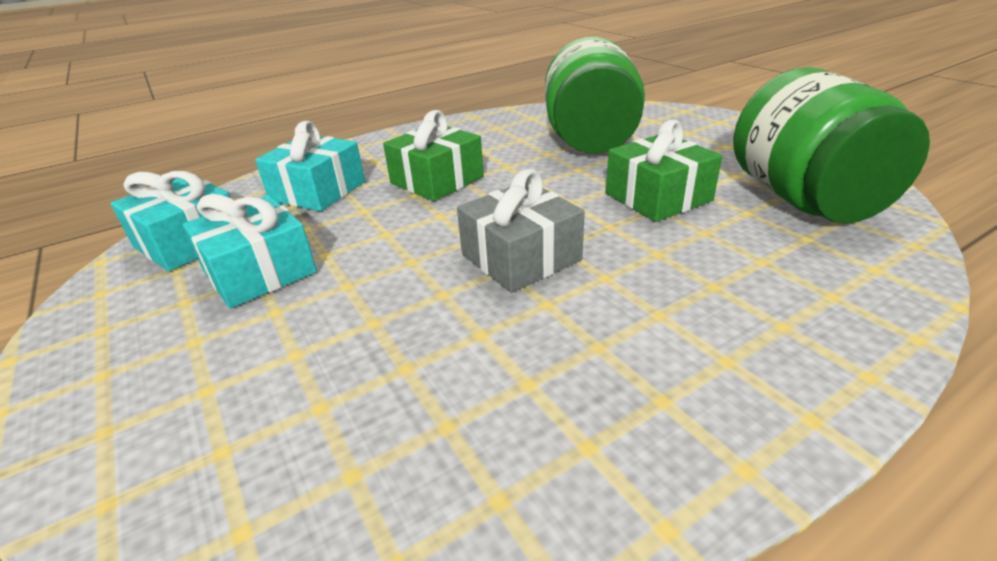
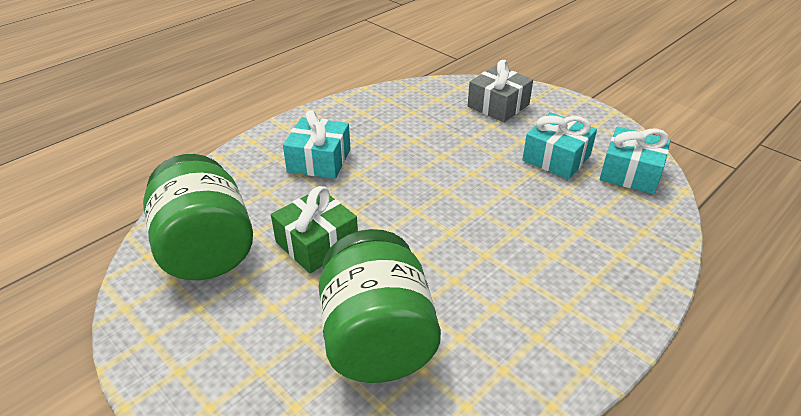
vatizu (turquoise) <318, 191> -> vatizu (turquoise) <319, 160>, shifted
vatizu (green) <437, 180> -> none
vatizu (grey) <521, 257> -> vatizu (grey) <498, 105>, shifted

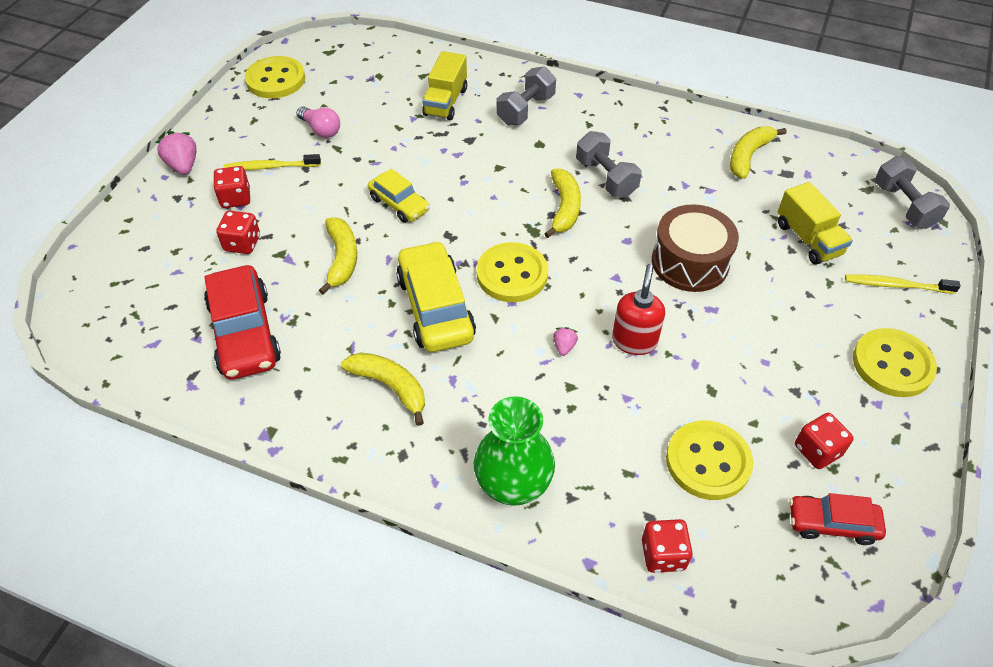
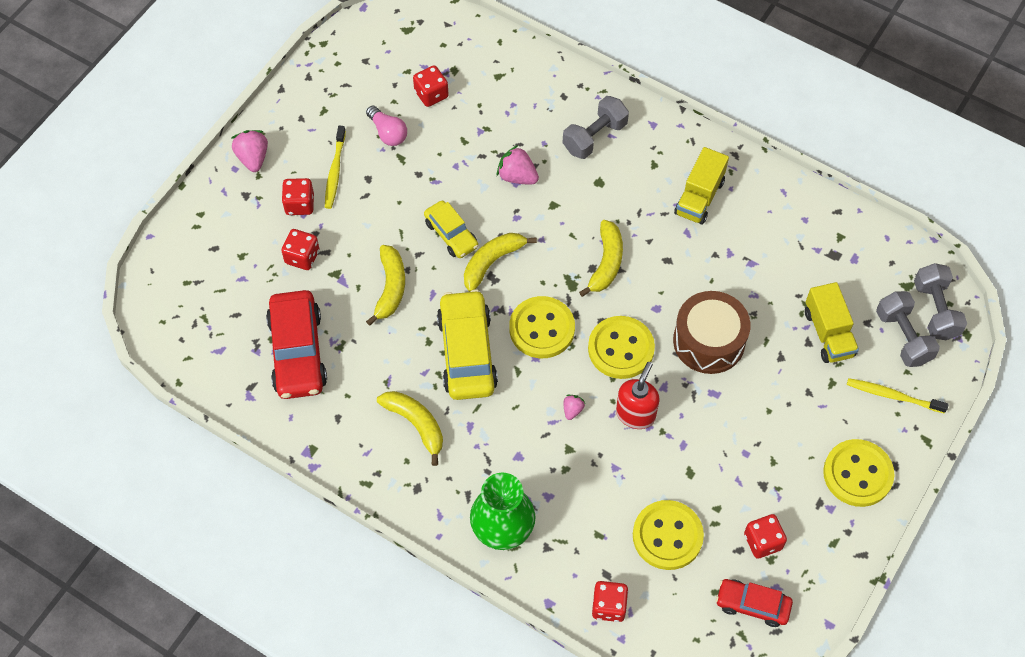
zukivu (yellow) <270, 167> -> zukivu (yellow) <335, 172>, 90 degrees counterclockwise
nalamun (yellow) <276, 80> -> nalamun (yellow) <621, 349>, shifted
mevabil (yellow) <445, 102> -> mevabil (yellow) <699, 197>, shifted
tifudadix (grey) <606, 178> -> tifudadix (grey) <903, 337>, shifted
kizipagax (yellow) <748, 156> -> kizipagax (yellow) <492, 262>, shifted
none -> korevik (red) <431, 94>
none -> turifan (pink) <517, 176>

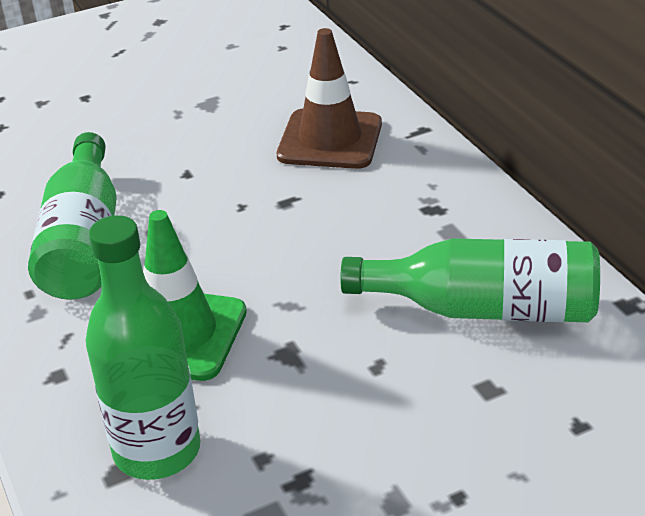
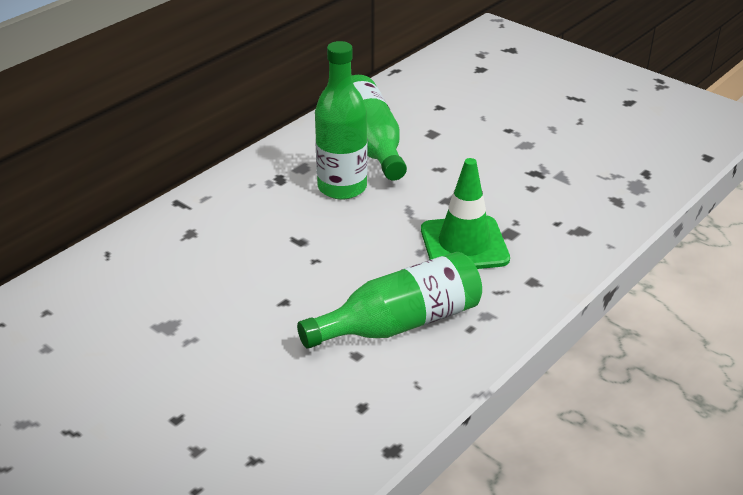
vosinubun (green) <157, 451> -> vosinubun (green) <342, 187>, shifted
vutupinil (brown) <330, 140> -> none

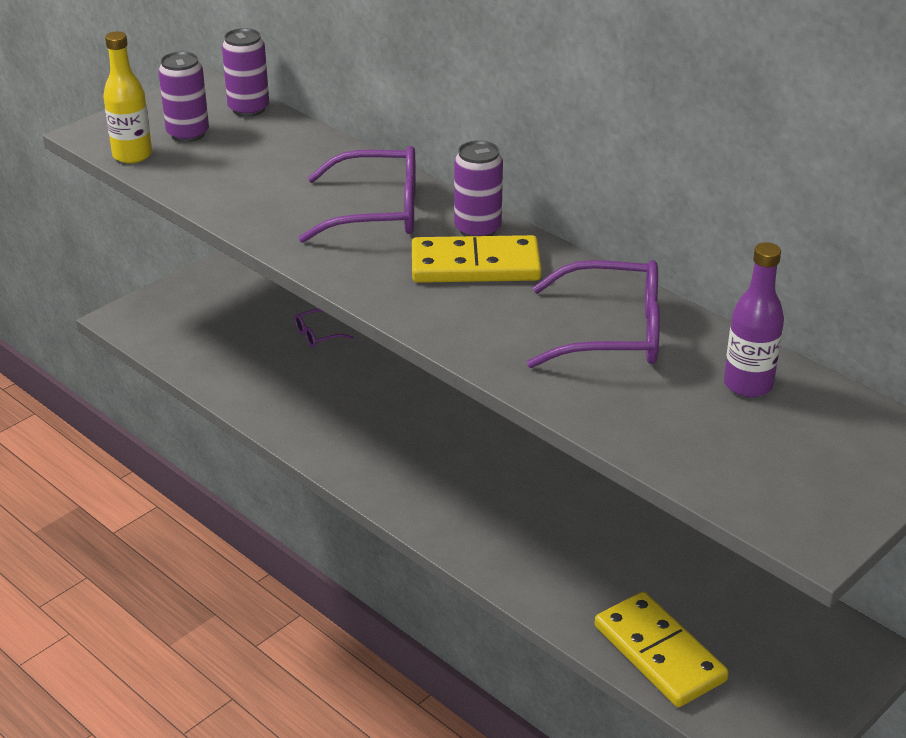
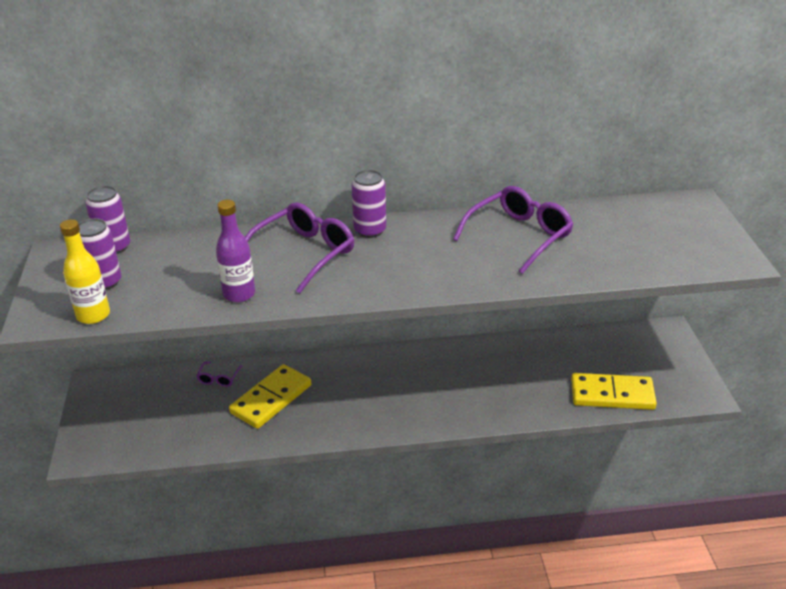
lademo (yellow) <475, 265> -> lademo (yellow) <271, 399>, shifted
vosinubun (purple) <748, 385> -> vosinubun (purple) <239, 294>, shifted

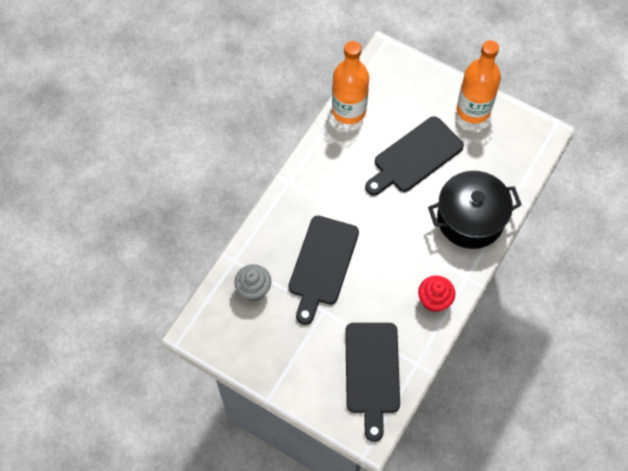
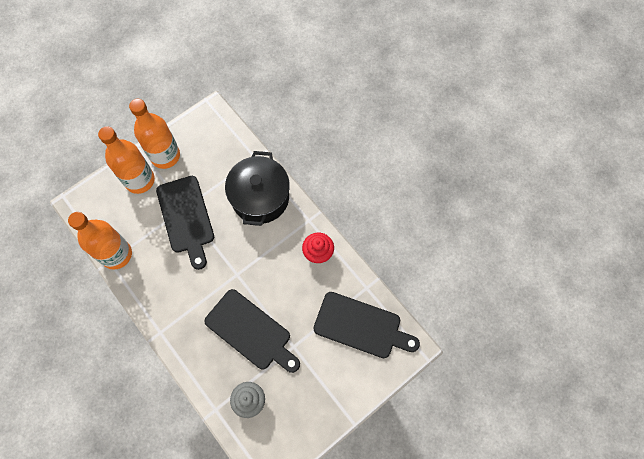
none -> vosinubun (orange) <140, 180>

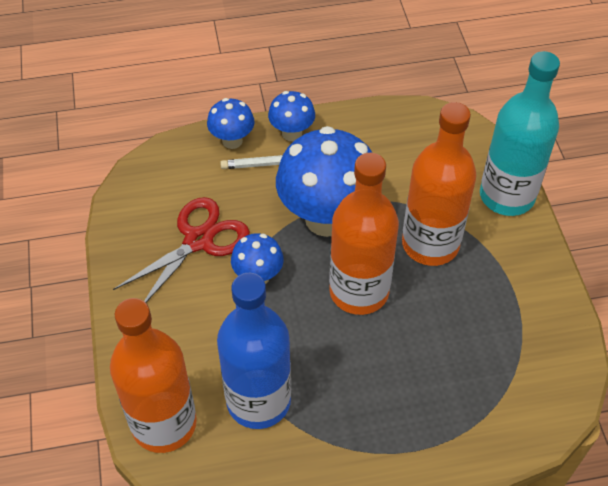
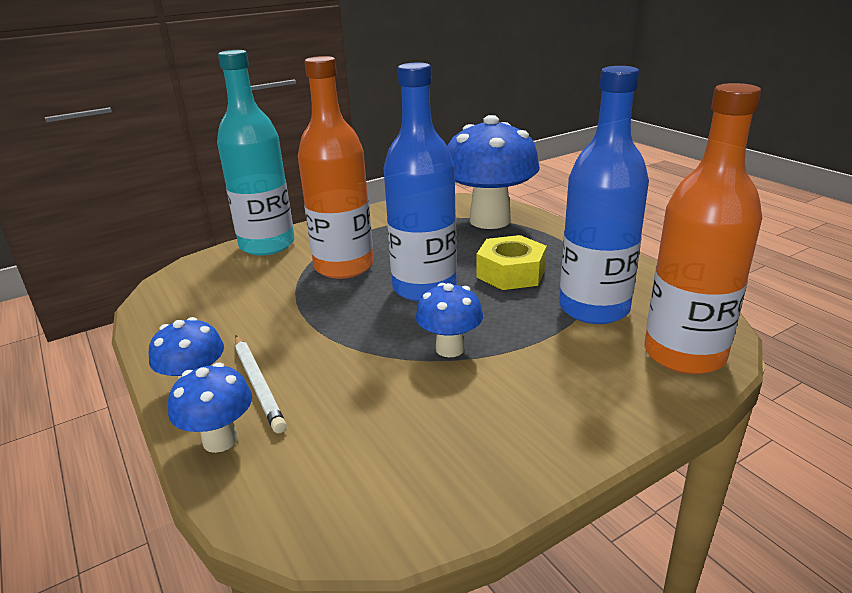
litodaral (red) <198, 240> -> none
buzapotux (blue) <326, 218> -> buzapotux (blue) <490, 220>, shifted
vosinubun (orange) <359, 291> -> vosinubun (blue) <424, 288>
none -> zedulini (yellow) <511, 273>

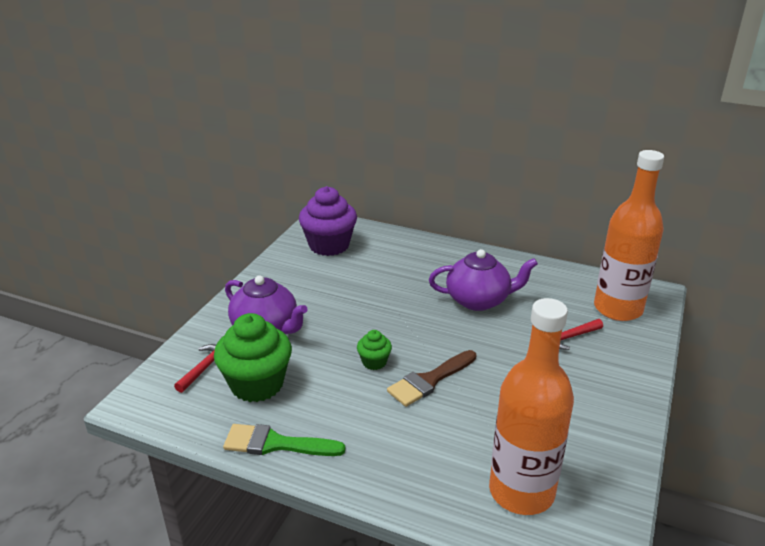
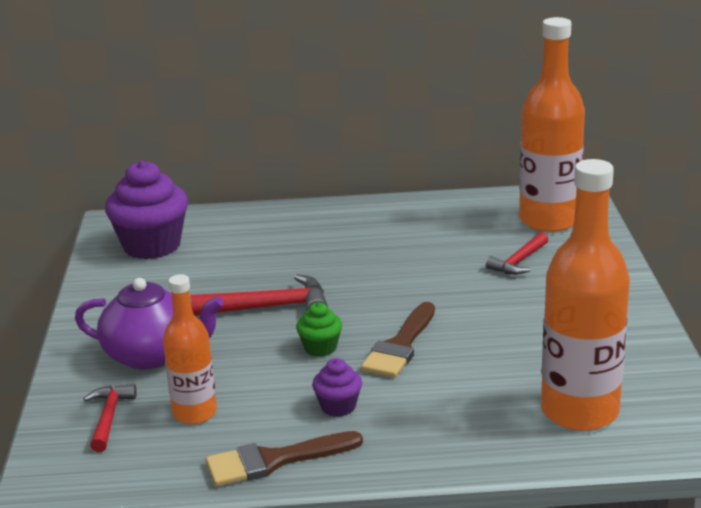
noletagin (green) <257, 384> -> vosinubun (orange) <194, 413>
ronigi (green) <276, 444> -> ronigi (brown) <275, 460>
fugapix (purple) <479, 300> -> none
none -> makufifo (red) <269, 307>
none -> noletagin (purple) <338, 406>

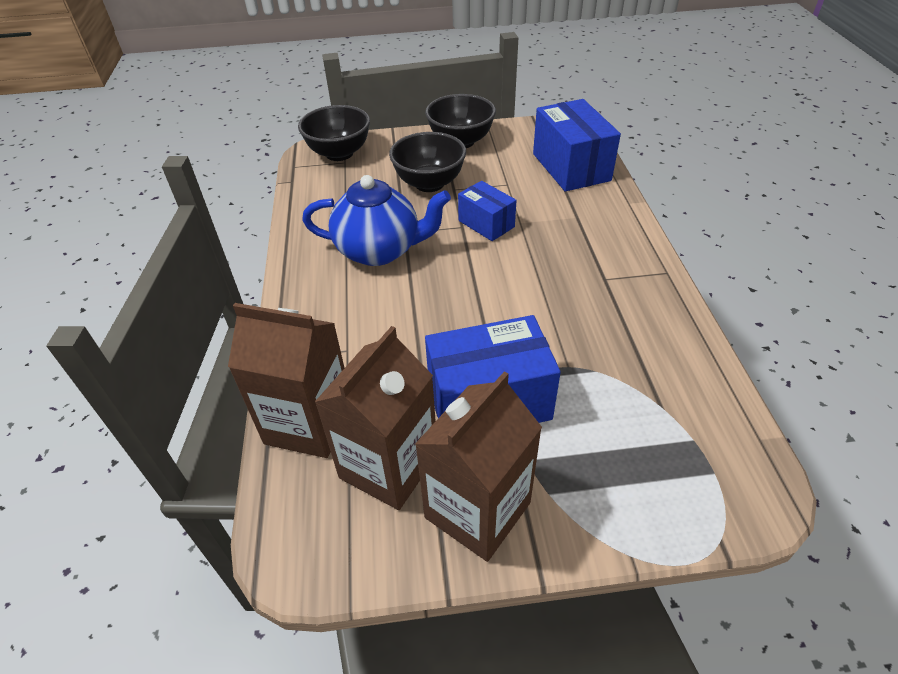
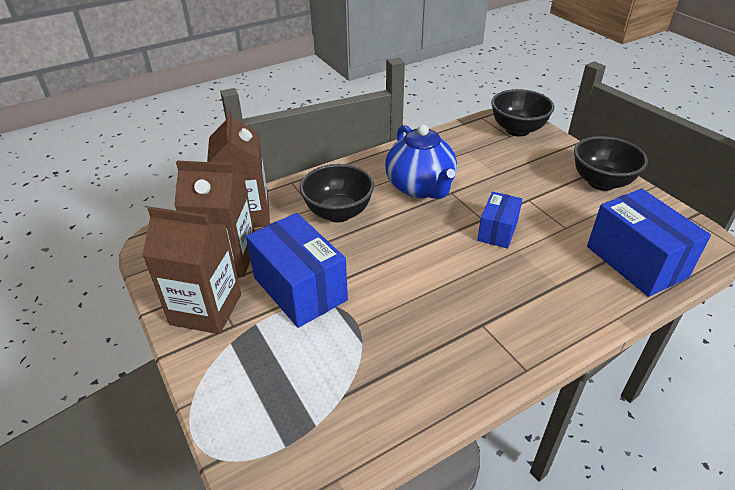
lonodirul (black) <429, 183> -> lonodirul (black) <338, 213>, shifted
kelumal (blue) <571, 167> -> kelumal (blue) <636, 261>, 75 degrees counterclockwise

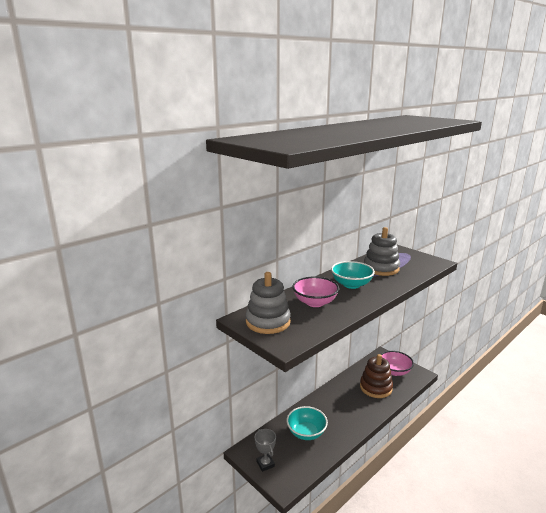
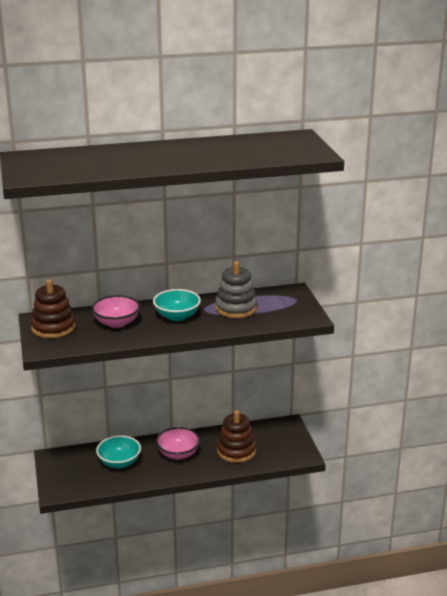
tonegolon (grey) <268, 322> -> tonegolon (brown) <53, 327>
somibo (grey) <265, 464> -> none
lonodirul (pink) <394, 371> -> lonodirul (pink) <178, 454>, shifted

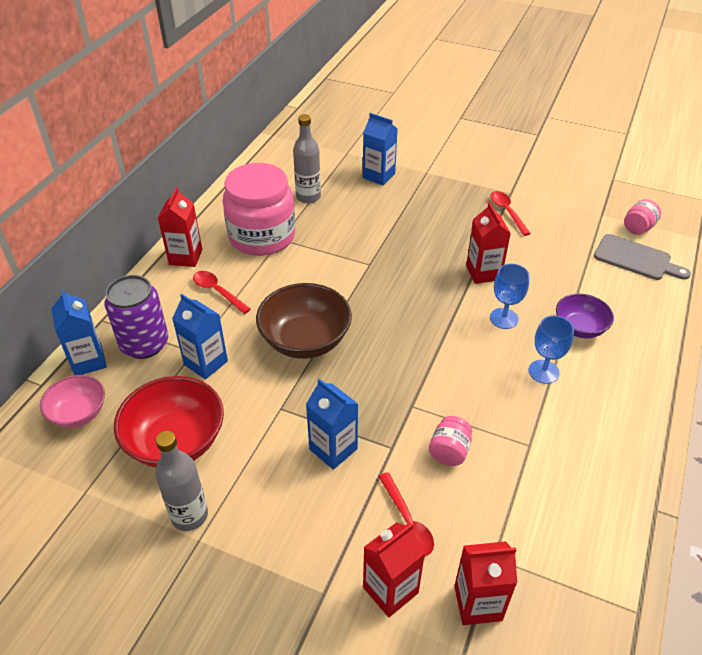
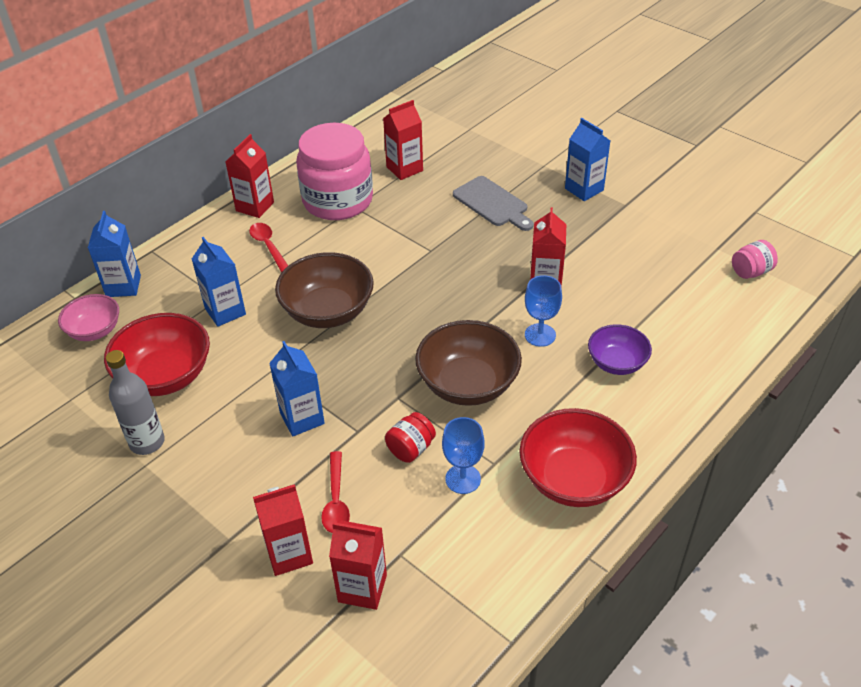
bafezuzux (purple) <144, 344> -> none
vosinubun (grey) <308, 197> -> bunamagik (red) <404, 169>
bunamagik (blue) <379, 176> -> bunamagik (blue) <584, 189>, shifted
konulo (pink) <449, 451> -> konulo (red) <411, 448>
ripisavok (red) <507, 212> -> none
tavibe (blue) <543, 372> -> tavibe (blue) <463, 479>, shifted
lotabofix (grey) <636, 259> -> lotabofix (grey) <492, 203>, shifted
none -> lonodirul (brown) <468, 384>
none -> lonodirul (red) <574, 479>

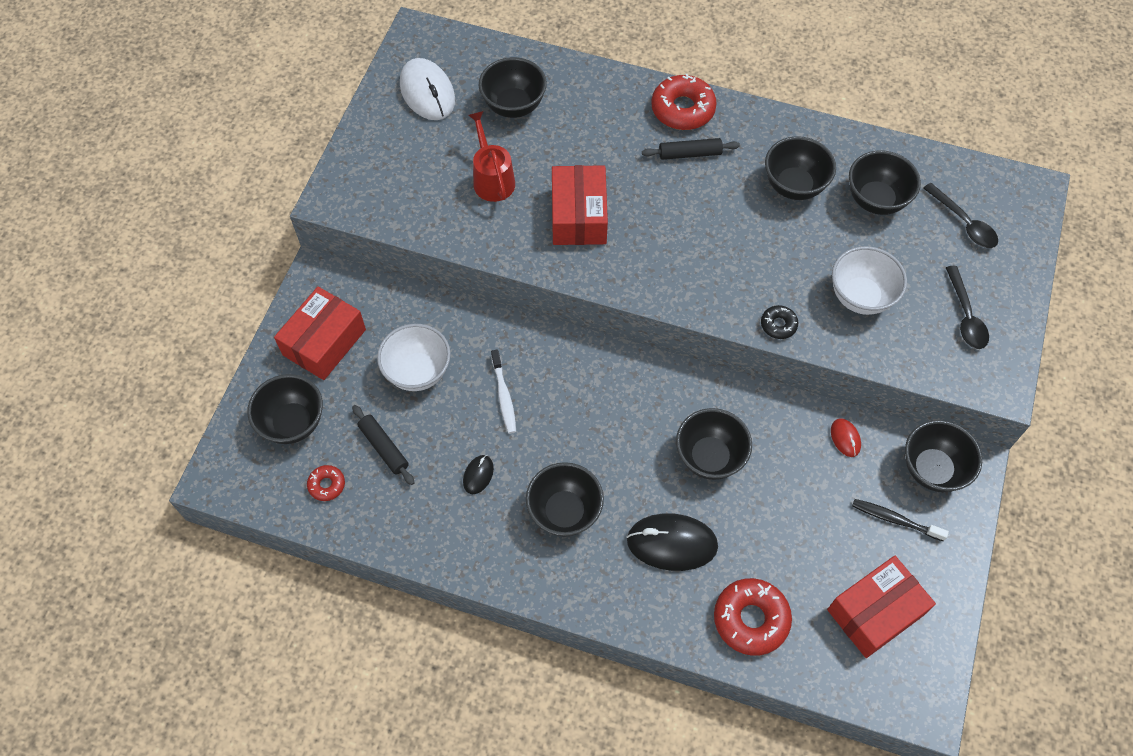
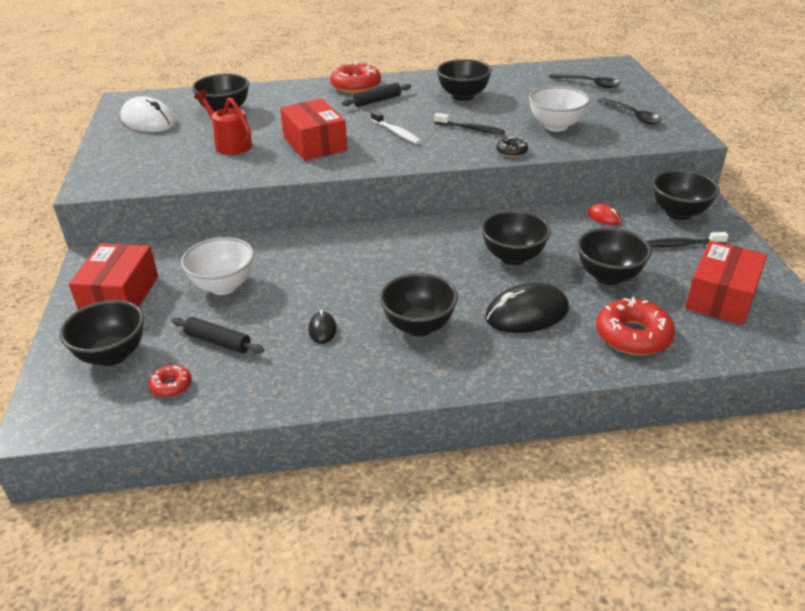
zukivu (white) <504, 396> -> zukivu (white) <396, 132>, shifted
lonodirul (black) <876, 200> -> lonodirul (black) <608, 276>, shifted
none -> zukivu (black) <471, 129>

